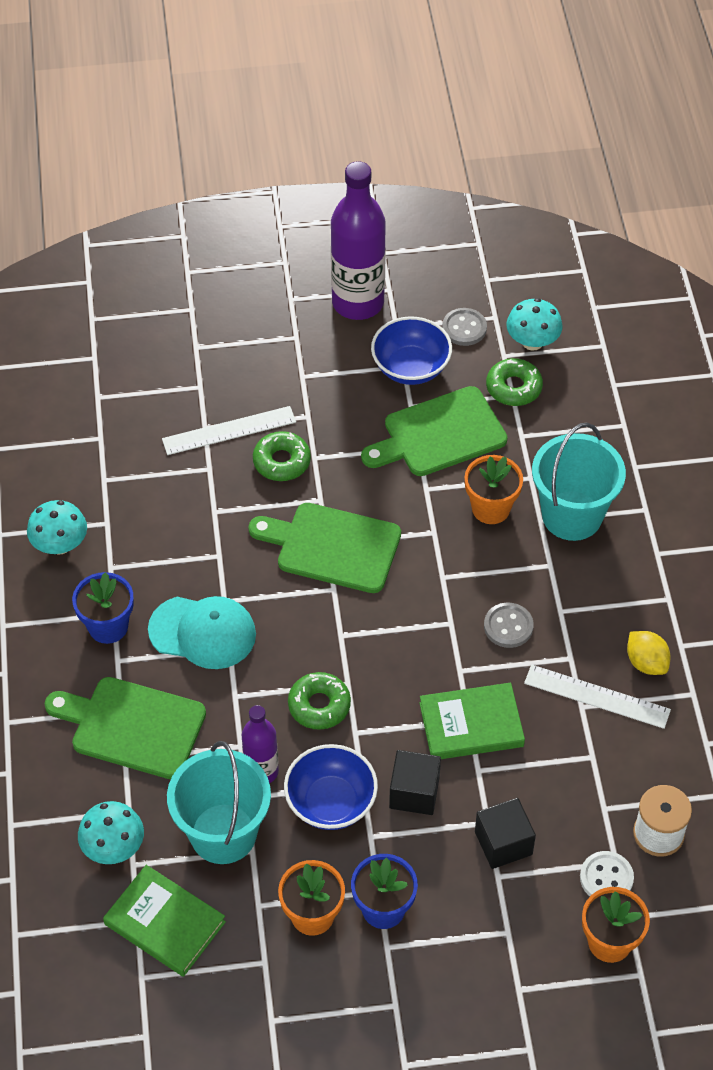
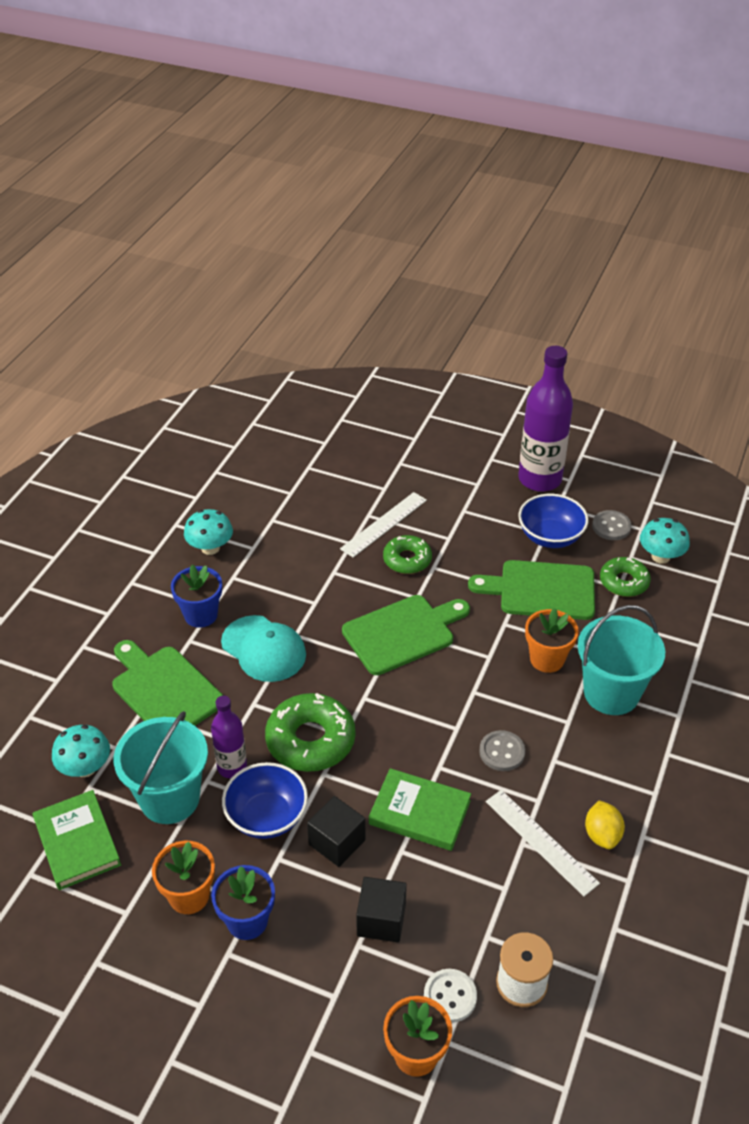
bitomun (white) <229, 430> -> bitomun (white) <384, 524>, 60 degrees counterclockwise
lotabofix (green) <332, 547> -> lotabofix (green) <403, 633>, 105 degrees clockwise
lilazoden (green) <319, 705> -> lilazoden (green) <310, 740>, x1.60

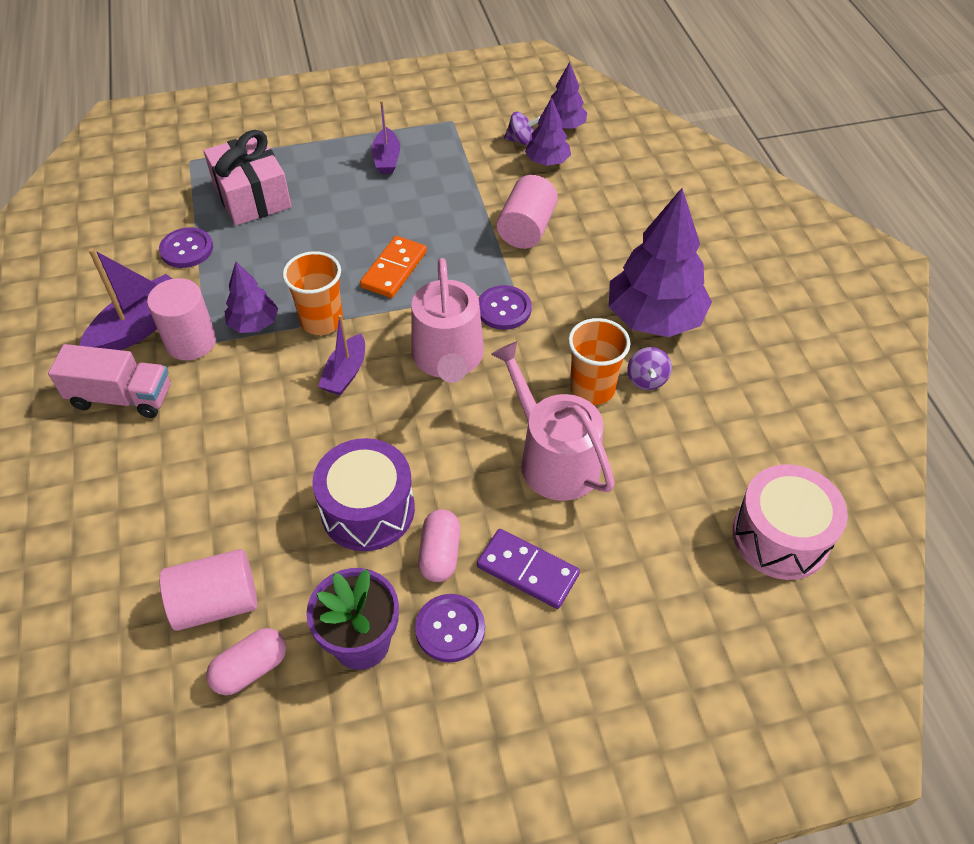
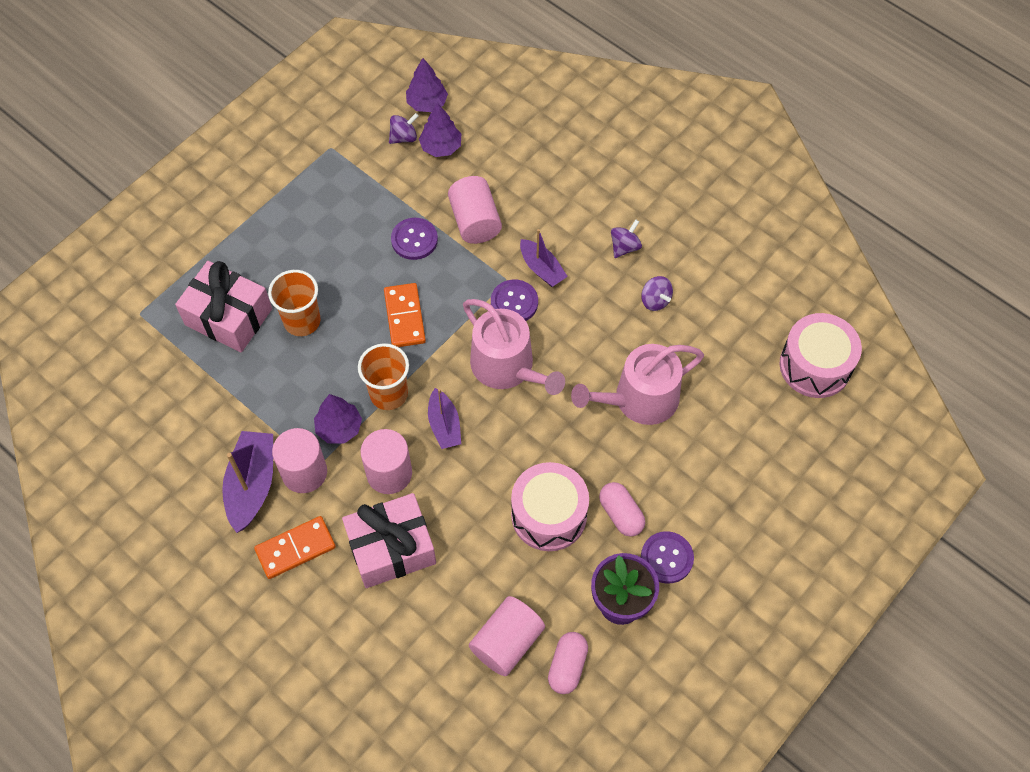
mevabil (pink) <121, 397> -> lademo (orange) <295, 548>
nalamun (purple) <186, 249> -> nalamun (purple) <414, 240>, shifted
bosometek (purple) <367, 509> -> bosometek (pink) <549, 515>
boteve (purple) <387, 159> -> boteve (purple) <542, 268>, shifted
lademo (purple) <527, 570> -> none
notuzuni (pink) <553, 458> -> notuzuni (pink) <639, 399>, 45 degrees counterclockwise
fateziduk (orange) <592, 389> -> fateziduk (orange) <302, 321>, shifted
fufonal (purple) <654, 318> -> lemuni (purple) <624, 247>
none -> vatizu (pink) <391, 548>
none -> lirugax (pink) <389, 473>

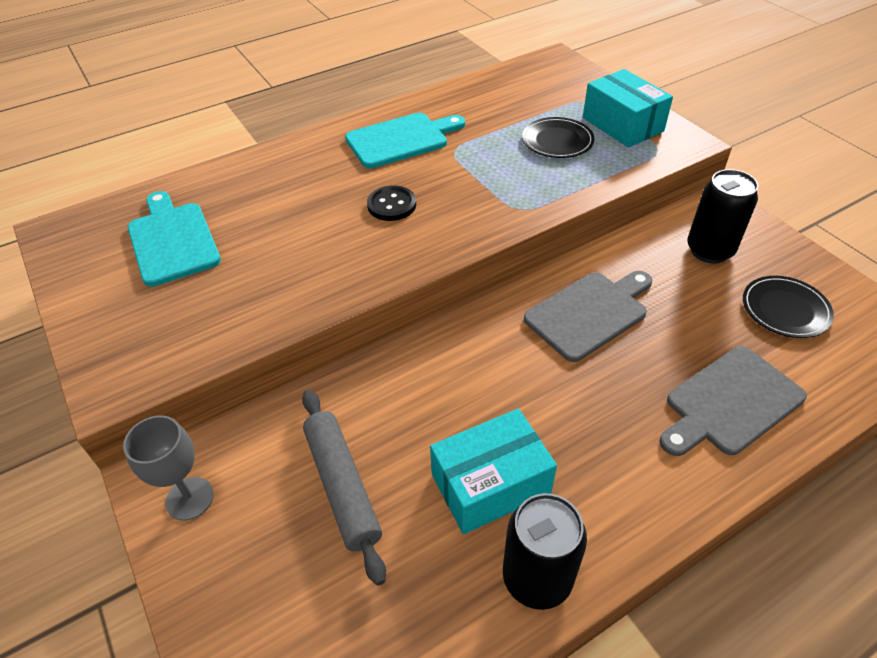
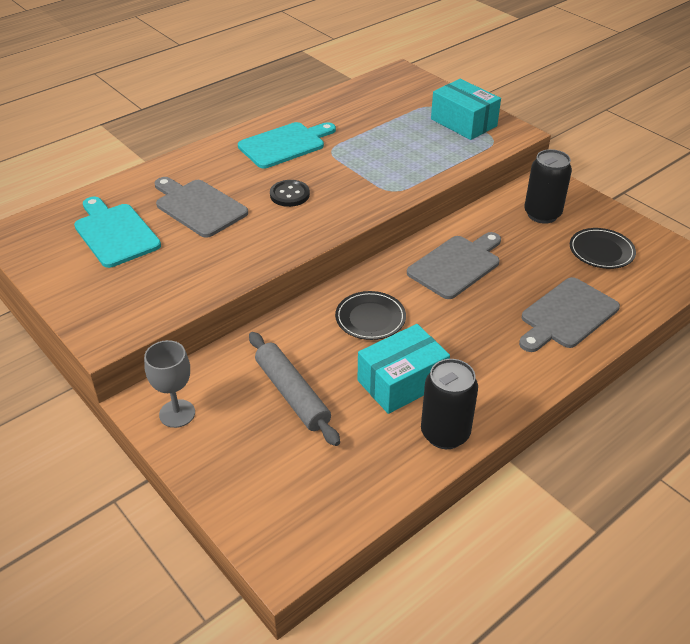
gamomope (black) <557, 141> -> gamomope (black) <370, 318>, shifted
none -> lotabofix (grey) <198, 207>

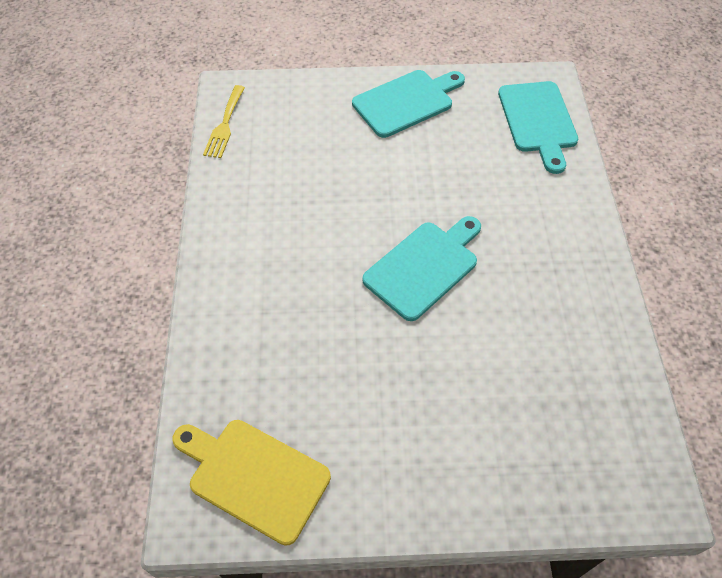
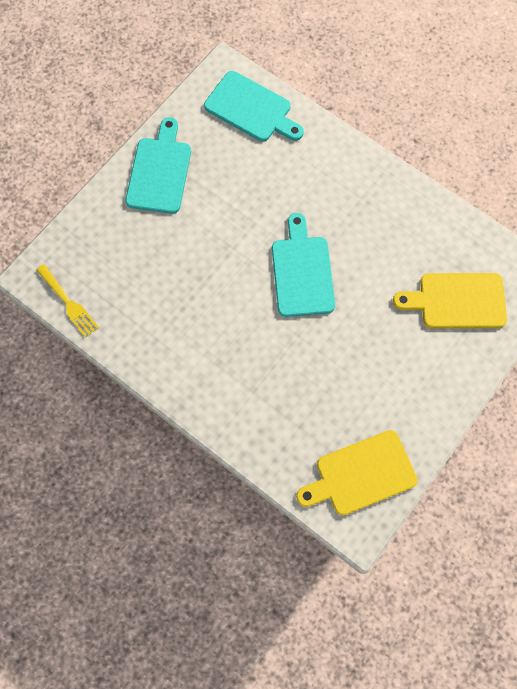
none -> lotabofix (yellow) <457, 301>

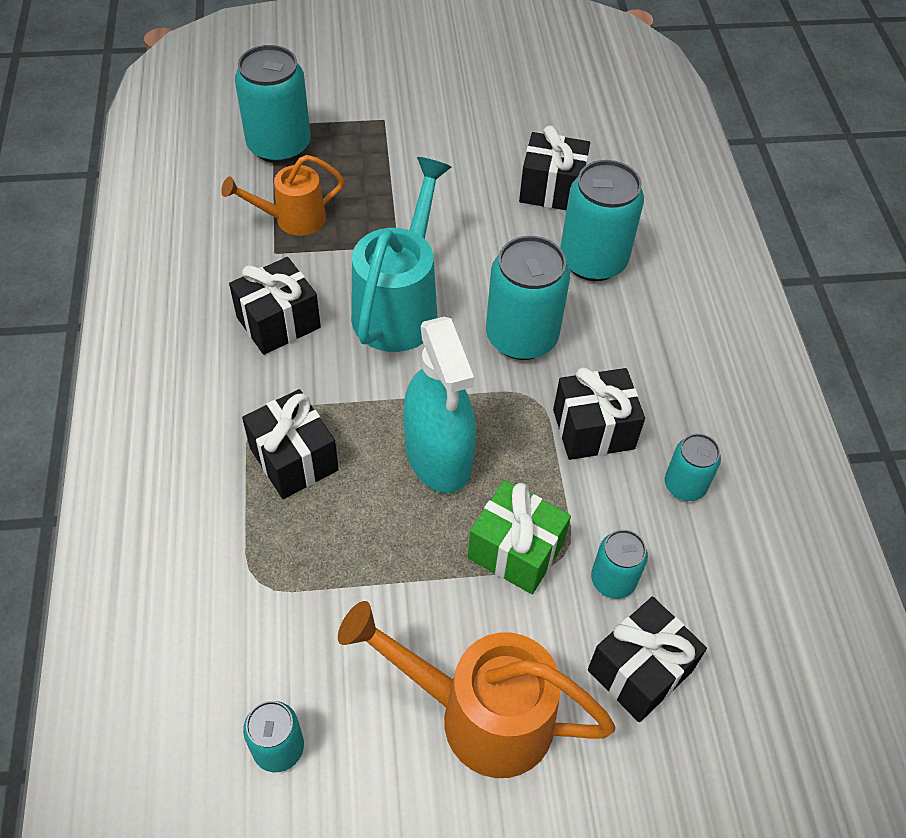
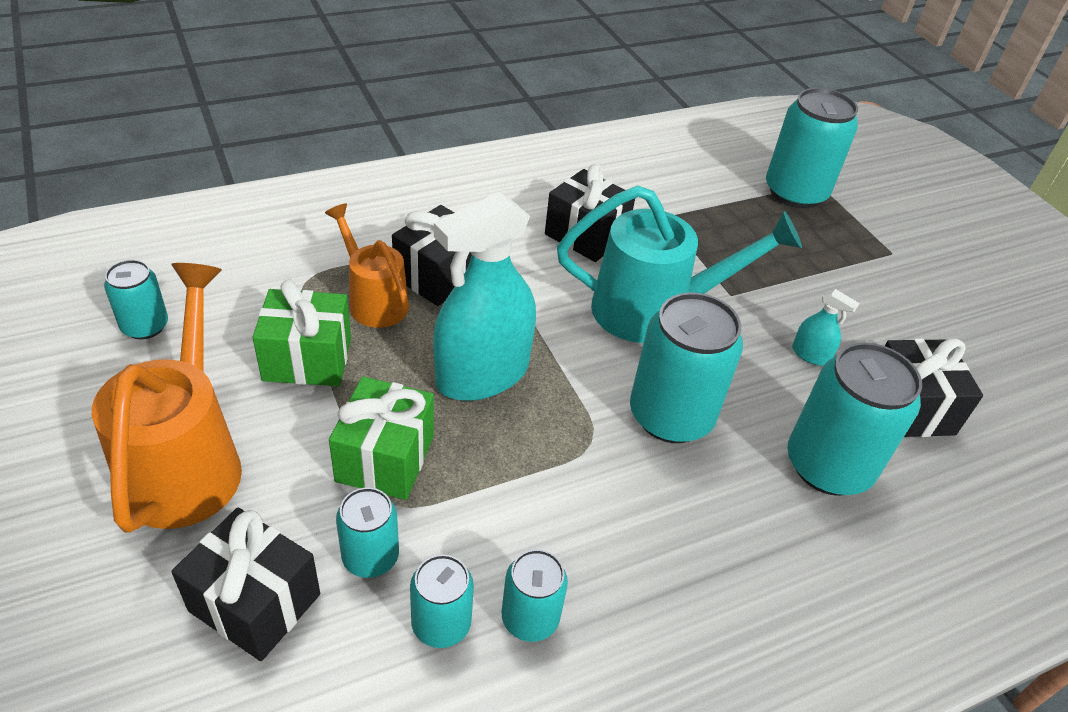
notuzuni (orange) <292, 219> -> notuzuni (orange) <374, 301>, shifted
vatizu (black) <593, 429> -> none
none -> vatizu (green) <307, 359>
none -> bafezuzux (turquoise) <441, 624>
none -> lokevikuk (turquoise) <810, 355>

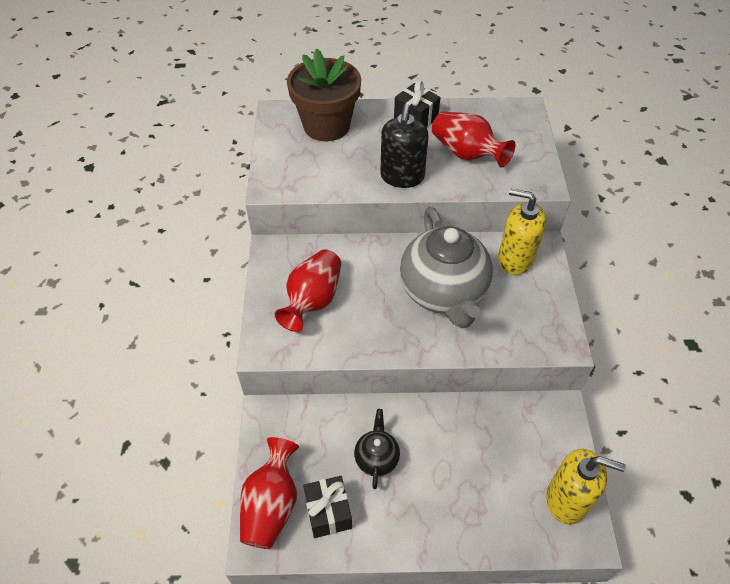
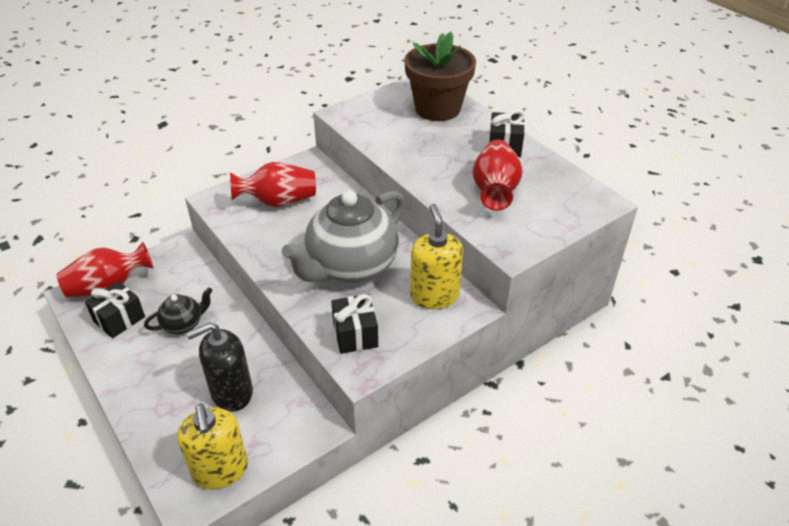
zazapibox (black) <402, 177> -> zazapibox (black) <231, 392>, shifted
none -> vatizu (black) <355, 334>

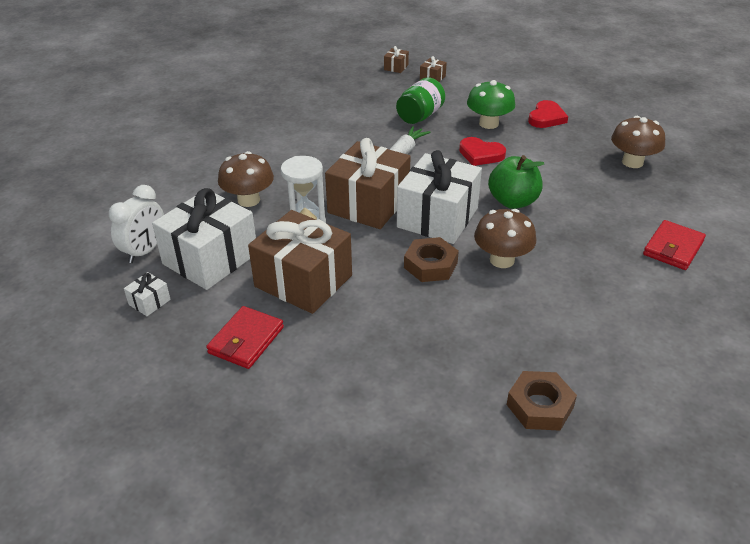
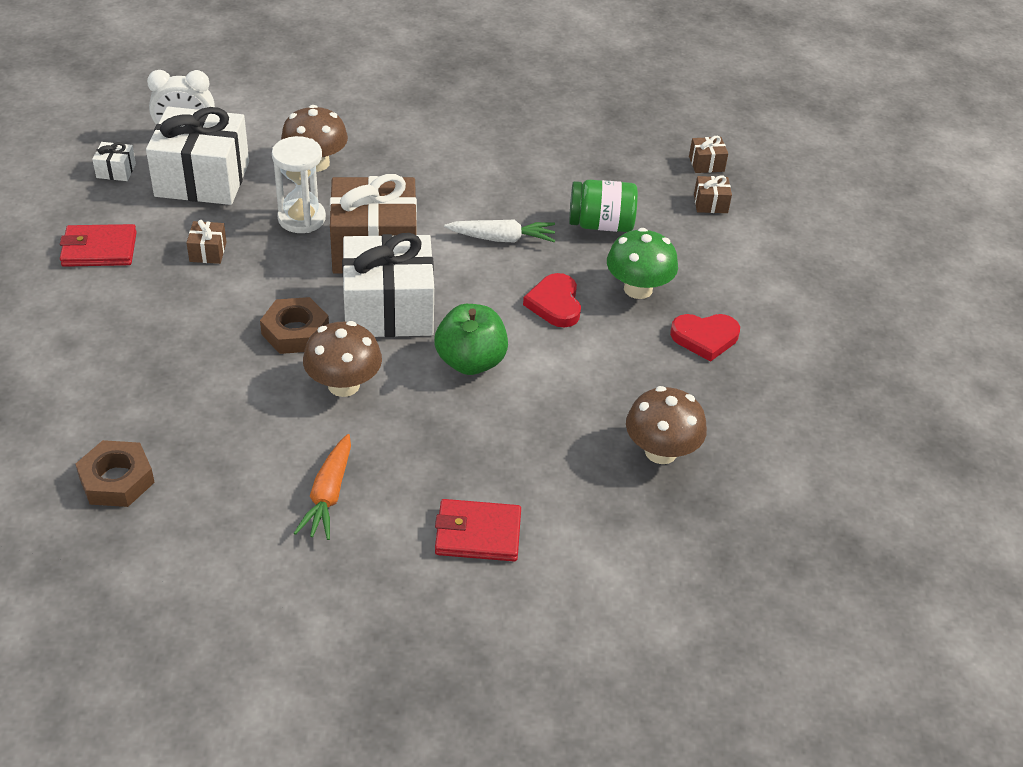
vatizu (brown) <303, 281> -> vatizu (brown) <208, 252>, x0.41
none -> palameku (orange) <328, 495>

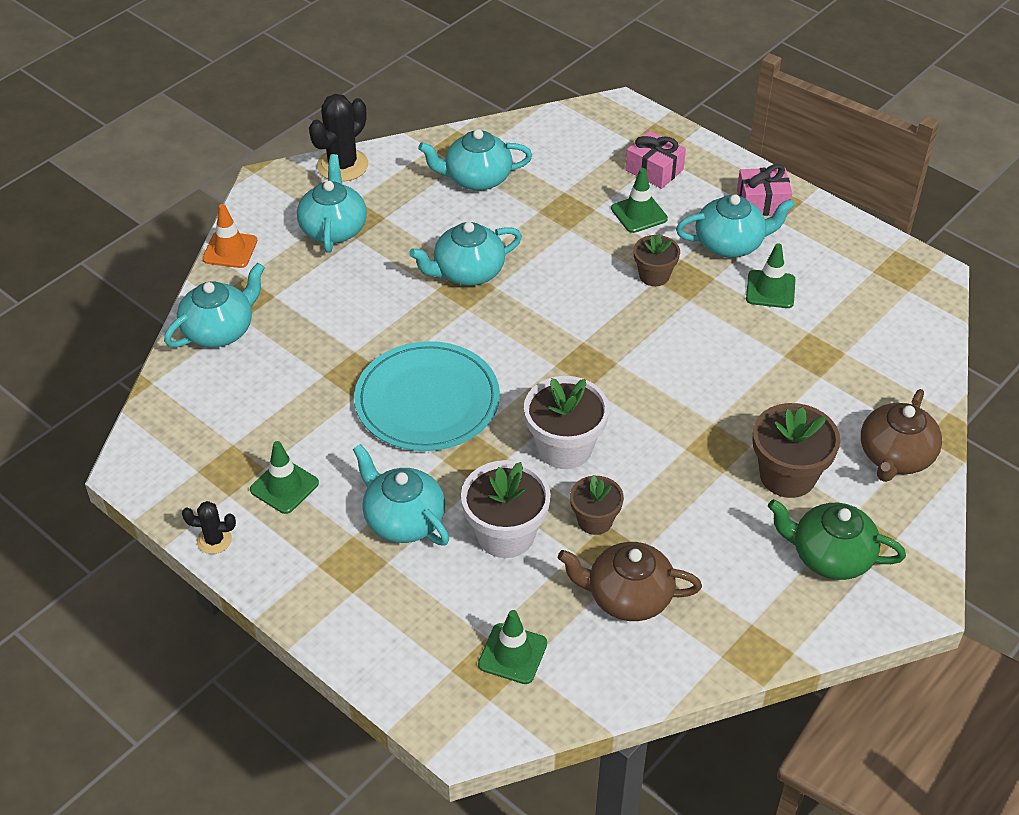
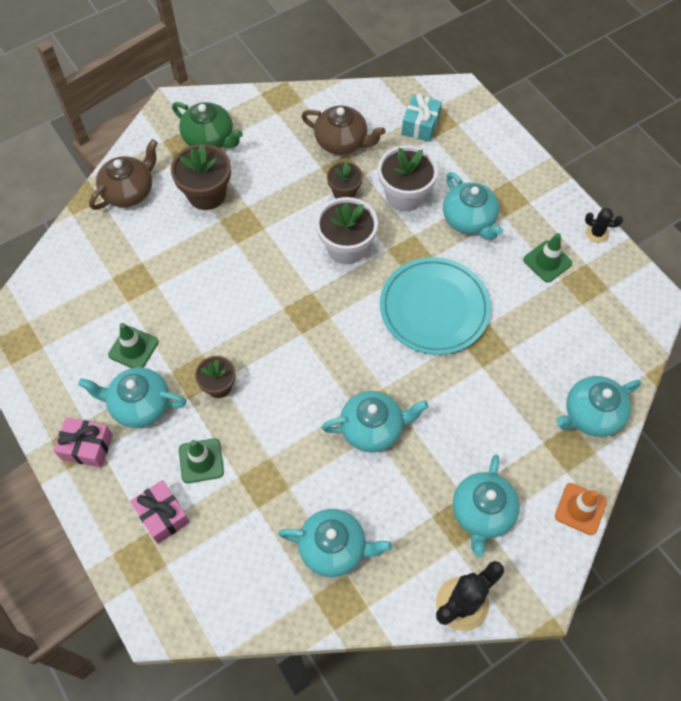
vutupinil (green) <512, 654> -> vatizu (turquoise) <420, 125>

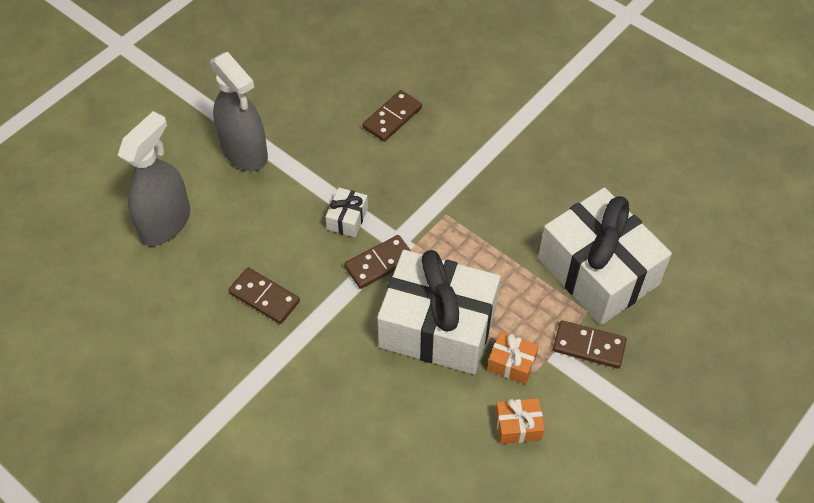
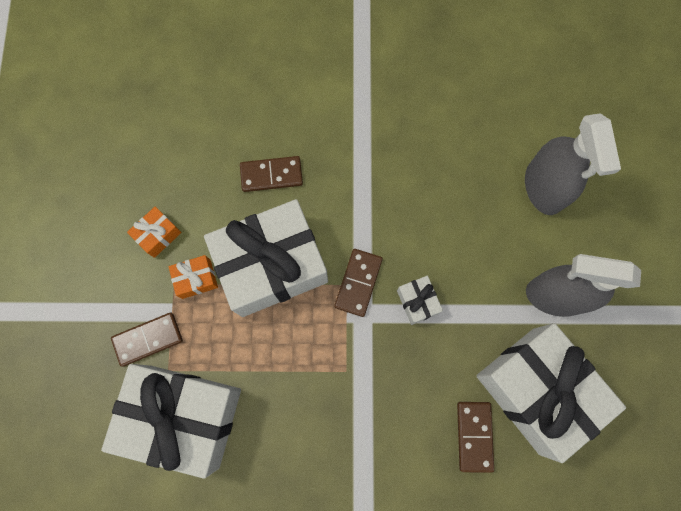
lademo (brown) <264, 297> -> lademo (brown) <271, 175>, shifted
none -> vatizu (white) <536, 390>

